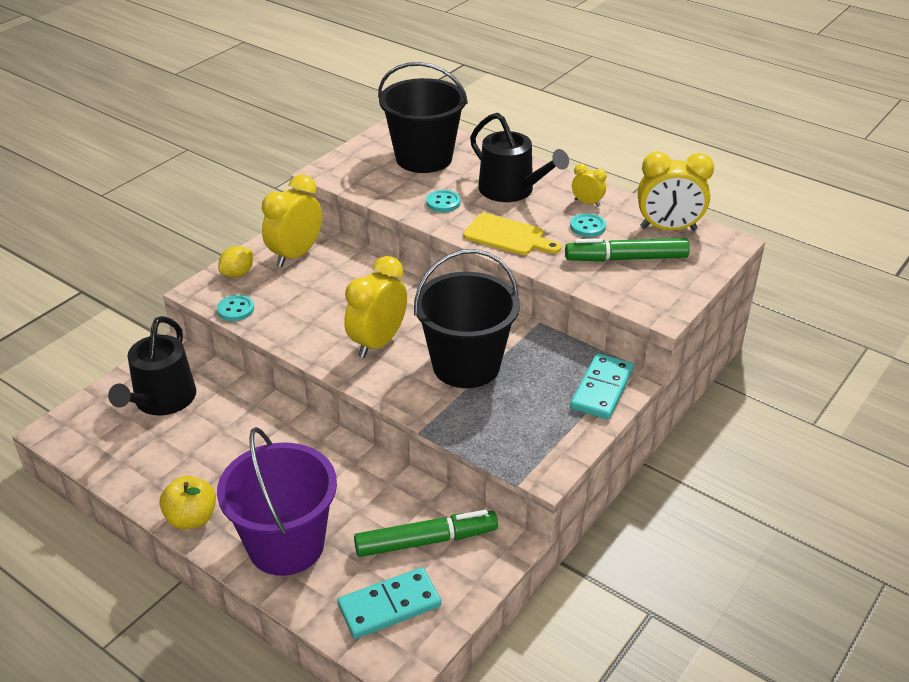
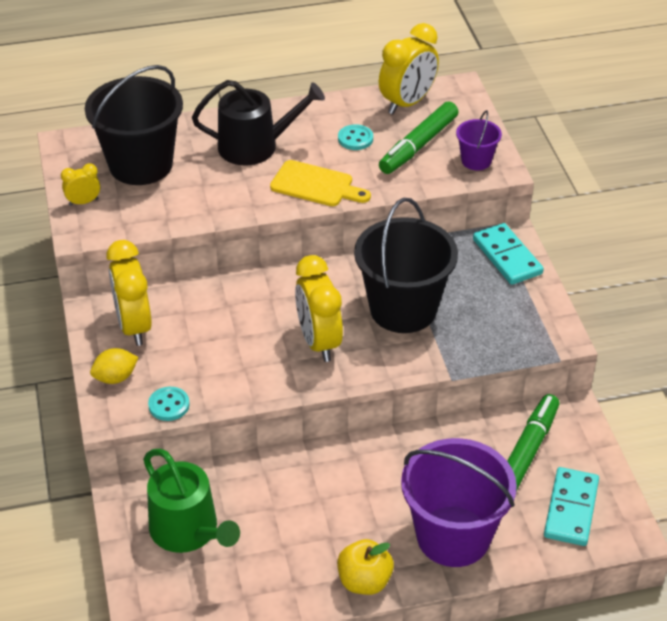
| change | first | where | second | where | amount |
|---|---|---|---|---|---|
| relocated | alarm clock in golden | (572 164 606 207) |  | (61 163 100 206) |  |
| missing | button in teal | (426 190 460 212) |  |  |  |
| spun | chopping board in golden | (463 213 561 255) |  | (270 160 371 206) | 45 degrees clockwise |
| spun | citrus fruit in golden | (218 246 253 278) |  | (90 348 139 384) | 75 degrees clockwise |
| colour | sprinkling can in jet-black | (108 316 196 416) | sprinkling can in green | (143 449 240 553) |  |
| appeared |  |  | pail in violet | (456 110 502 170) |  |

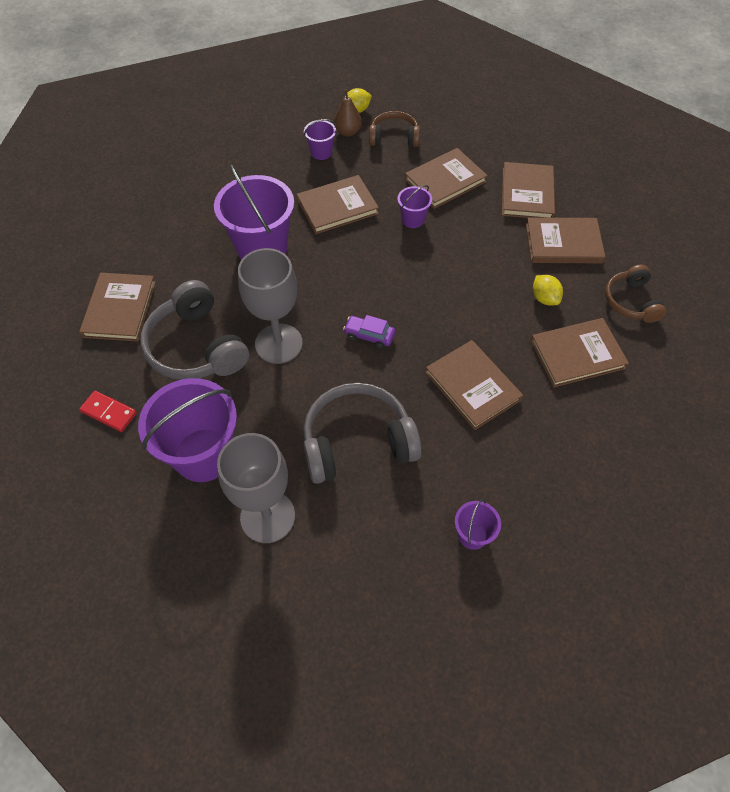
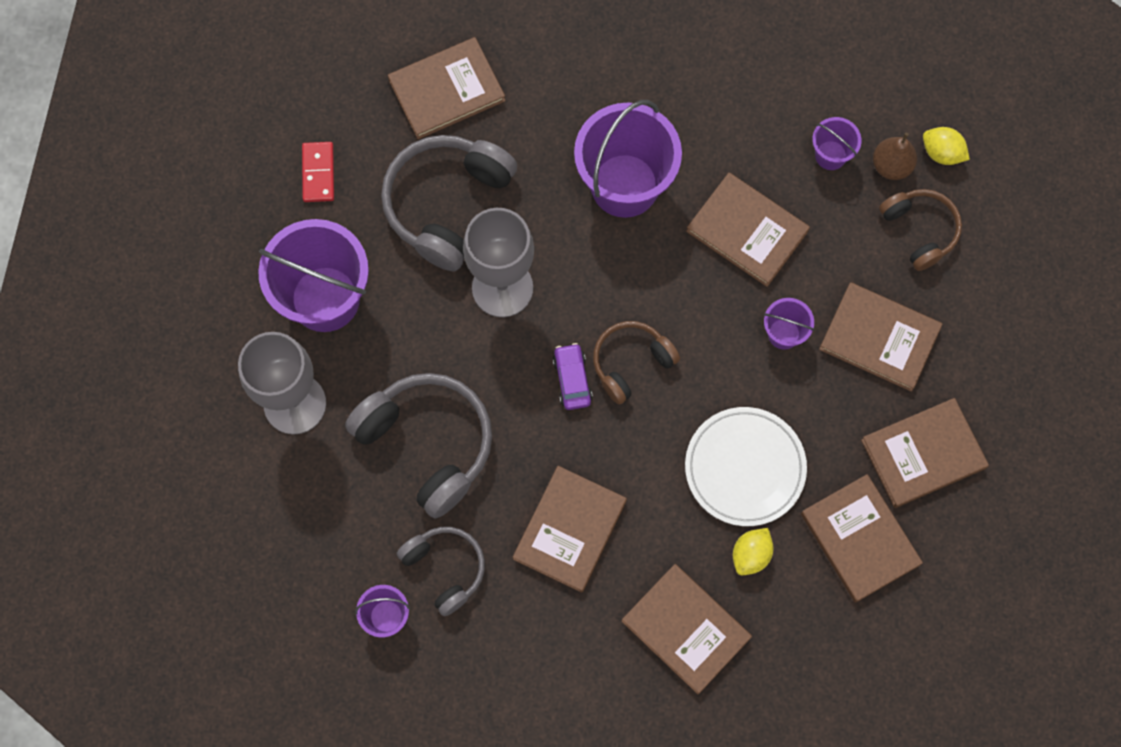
| change | first | where | second | where | amount |
|---|---|---|---|---|---|
| relocated | headphones in russet | (605 265 667 323) |  | (593 321 680 405) |  |
| appeared |  |  | flat dish in white | (685 407 807 526) |  |
| appeared |  |  | headphones in ash-grey | (397 527 485 616) |  |

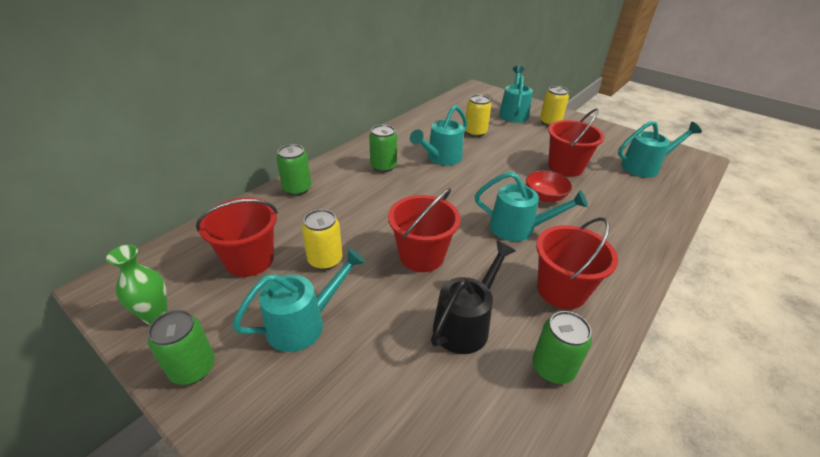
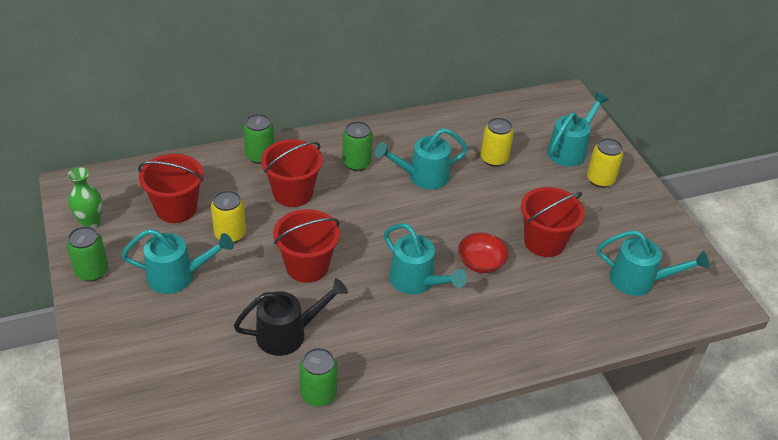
| change | first | where | second | where | amount |
|---|---|---|---|---|---|
| relocated | pail in scarlet | (536 217 618 309) |  | (261 139 323 207) |  |

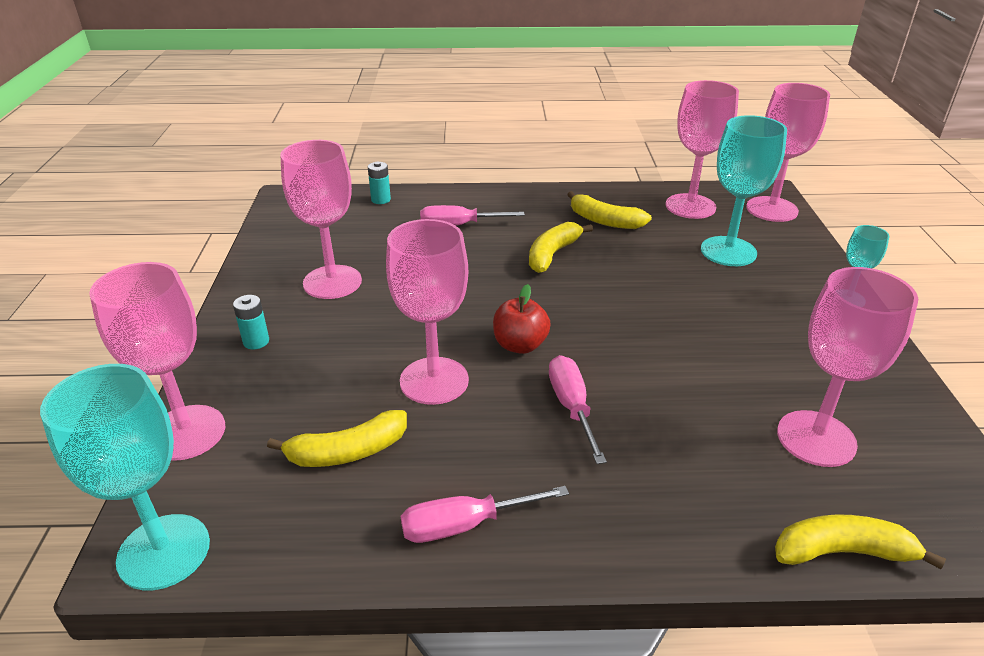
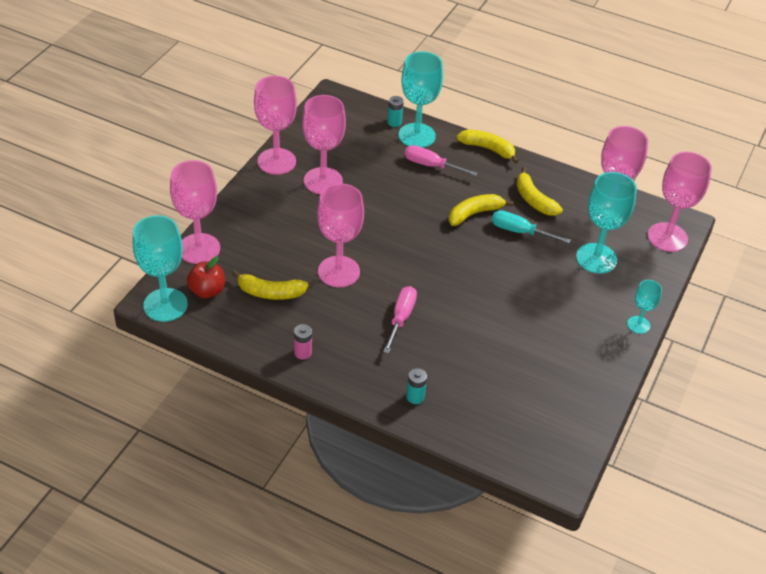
| change | first | where | second | where | amount |
|---|---|---|---|---|---|
| relocated | goblet in rosy | (777 267 918 467) |  | (254 76 297 175) |  |
| relocated | apple in scarlet | (493 284 551 354) |  | (187 256 225 298) |  |
| relocated | power cell in teal | (233 295 269 349) |  | (406 368 427 404) |  |
| exchanged | flat screwdriver in rosy | (401 486 569 543) | power cell in rosy | (294 324 312 360) |  |
| relocated | banana fruit in golden | (775 514 946 569) |  | (456 130 518 164) |  |
| appeared |  |  | goblet in teal | (398 51 443 148) |  |
| appeared |  |  | flat screwdriver in teal | (492 210 571 243) |  |

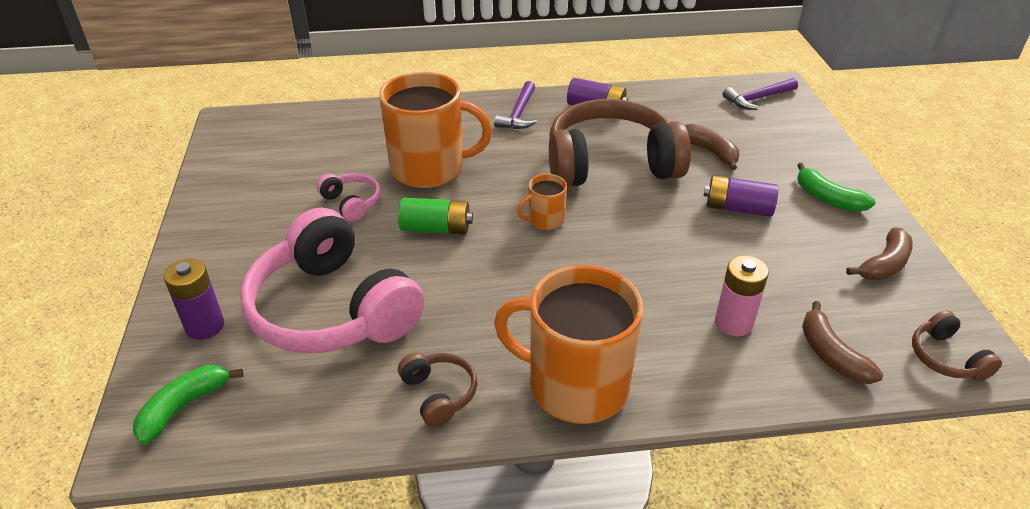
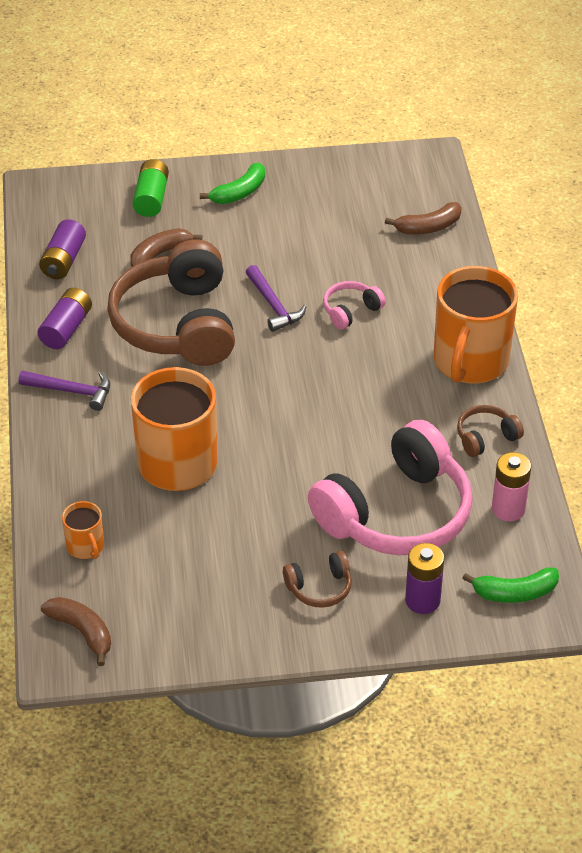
| change | first | where | second | where | amount |
|---|---|---|---|---|---|
| relocated | hammer in violet | (723 78 798 110) |  | (246 265 306 332) |  |
| relocated | headphones in rosy | (317 173 381 222) |  | (323 281 385 330) |  |
| relocated | coffee mug in orange | (517 174 567 230) |  | (62 501 104 559) |  |
| relocated | power cell in violet | (703 175 778 217) |  | (39 219 86 279) |  |
| relocated | power cell in green | (398 197 473 235) |  | (133 159 169 217) |  |
| relocated | banana fruit in russet | (846 227 913 281) |  | (41 597 111 666) |  |
| relocated | power cell in rosy | (715 255 769 336) |  | (492 452 531 521) |  |
| relocated | headphones in russet | (912 310 1002 381) |  | (283 551 352 608) |  |
| spun | banana fruit in green | (133 365 243 445) |  | (462 568 559 603) | 45 degrees counterclockwise |

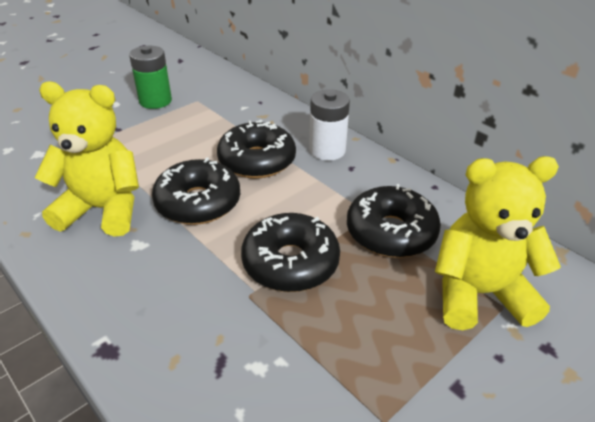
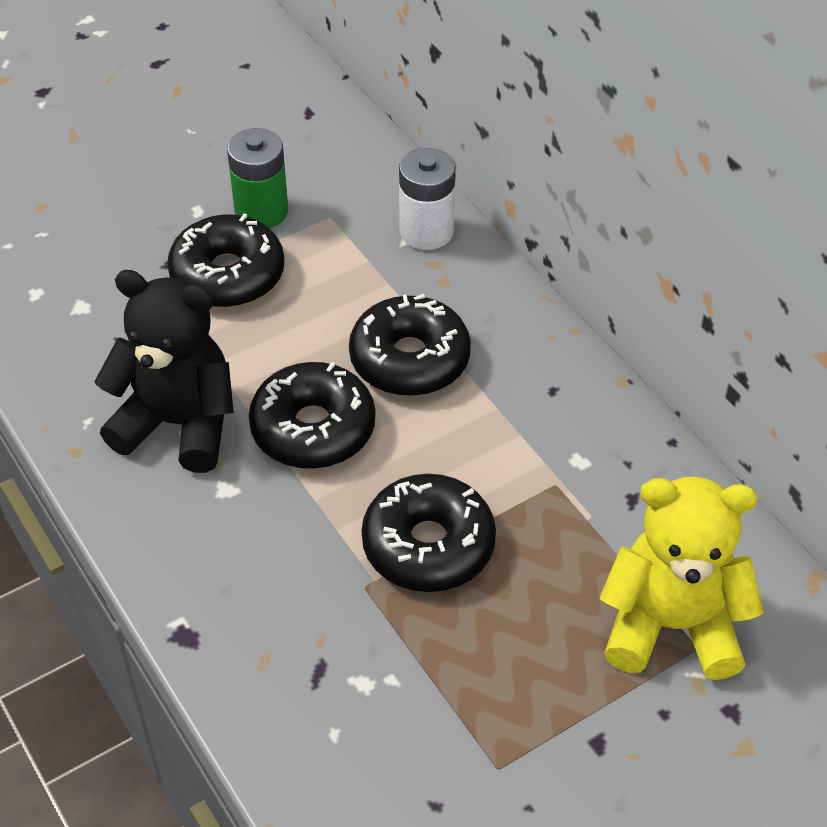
| change | first | where | second | where | amount |
|---|---|---|---|---|---|
| colour | teddy bear in golden | (35 81 139 237) | teddy bear in jet-black | (94 270 234 473) |  |
| relocated | power cell in white | (309 89 350 161) |  | (399 148 456 250) |  |
| relocated | doughnut in jet-black | (347 184 441 258) |  | (167 213 285 308) |  |

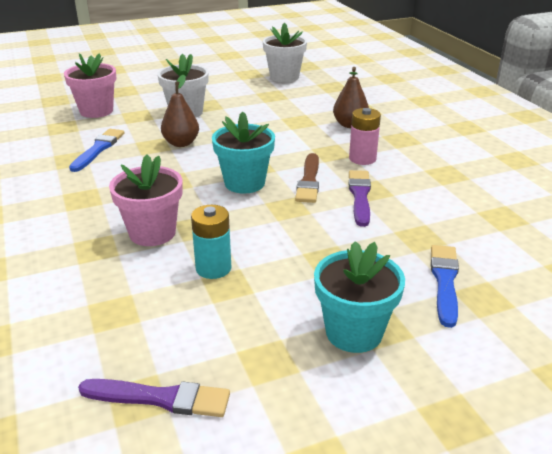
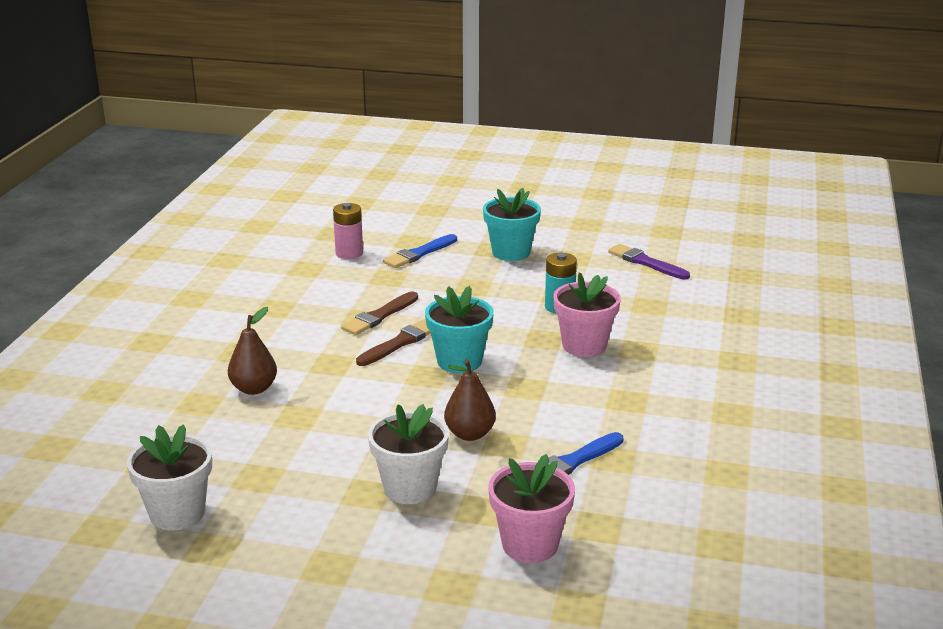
| change | first | where | second | where | amount |
|---|---|---|---|---|---|
| relocated | power cell in rosy | (349 108 381 165) |  | (333 203 363 259) |  |
| colour | brush in violet | (349 170 371 227) | brush in russet | (341 292 418 335) |  |

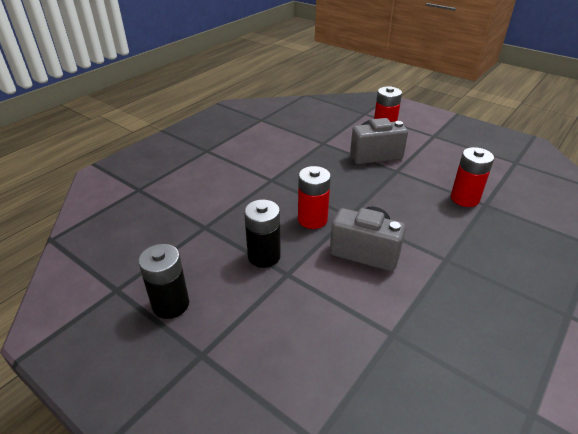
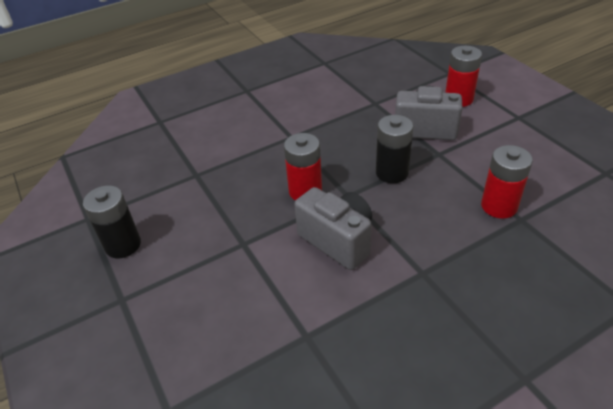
| change | first | where | second | where | amount |
|---|---|---|---|---|---|
| relocated | power cell in jet-black | (244 199 281 268) |  | (376 115 413 183) |  |

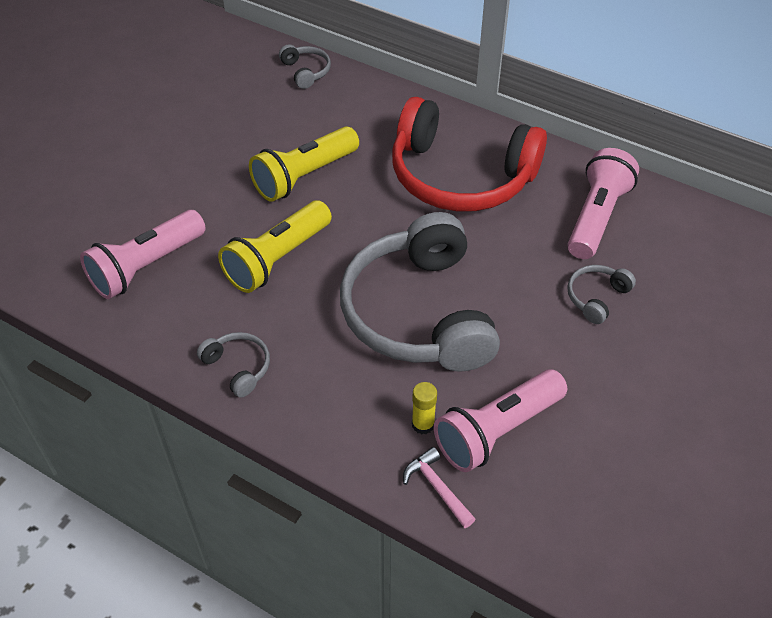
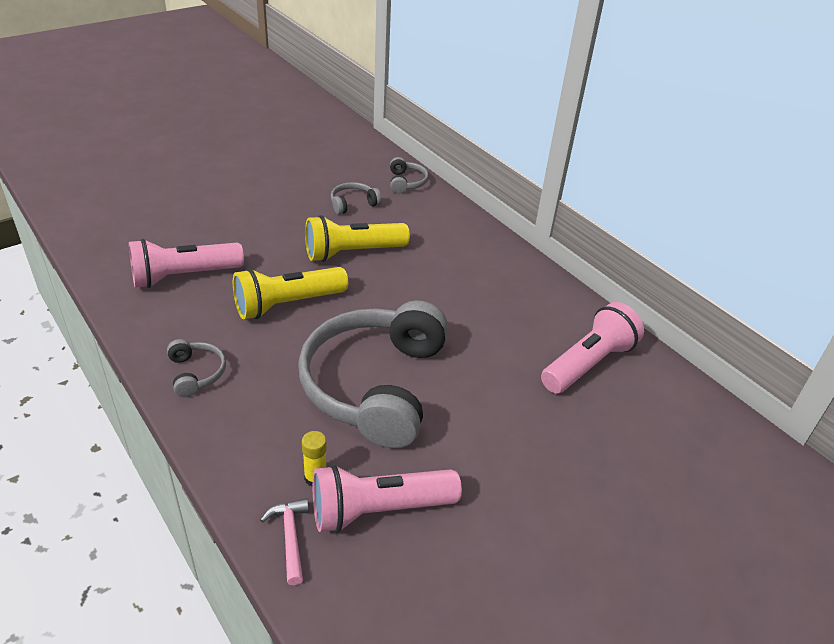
| change | first | where | second | where | amount |
|---|---|---|---|---|---|
| missing | headphones in scarlet | (392 97 547 212) |  |  |  |
| relocated | headphones in ash-grey | (567 265 636 324) |  | (331 182 382 215) |  |

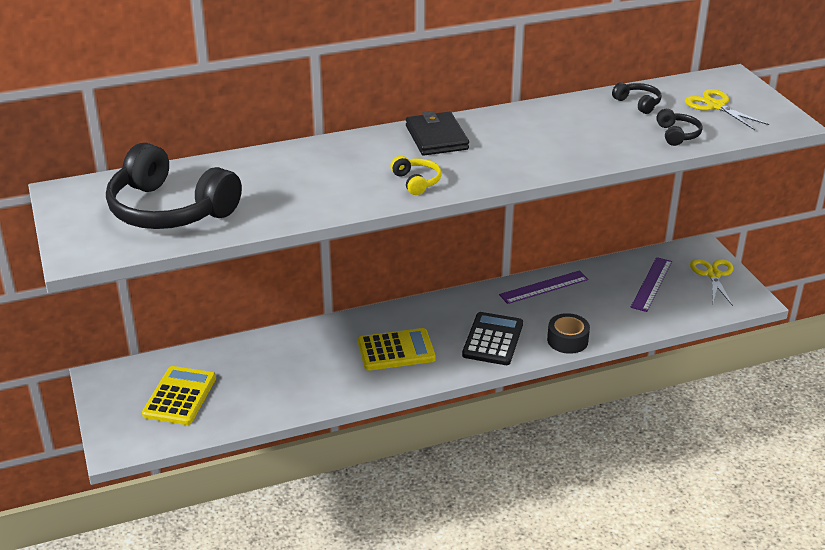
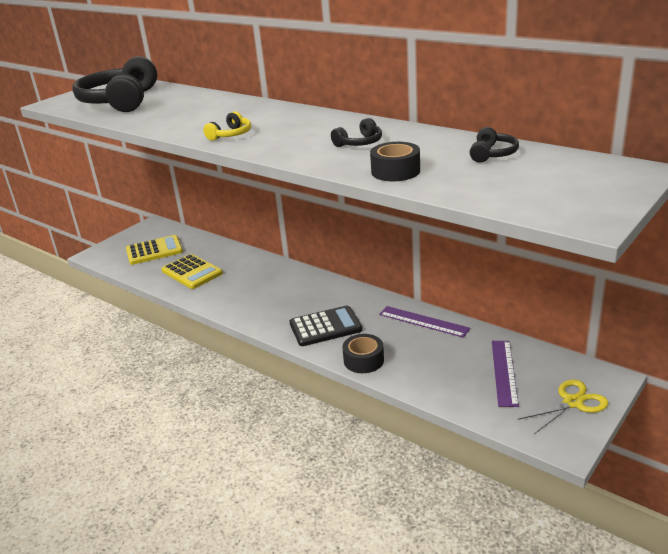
| change | first | where | second | where | amount |
|---|---|---|---|---|---|
| missing | pair of scissors in golden | (685 89 769 130) |  |  |  |
| relocated | headphones in jet-black | (656 109 703 146) |  | (331 118 382 147) |  |
| missing | billfold in jet-black | (406 111 469 156) |  |  |  |
| spun | measuring stick in violet | (631 257 672 312) |  | (492 341 519 407) | 75 degrees counterclockwise |
| relocated | adding machine in golden | (358 328 436 371) |  | (162 254 223 289) |  |
| appeared |  |  | roll of tape in jet-black | (370 142 420 181) |  |

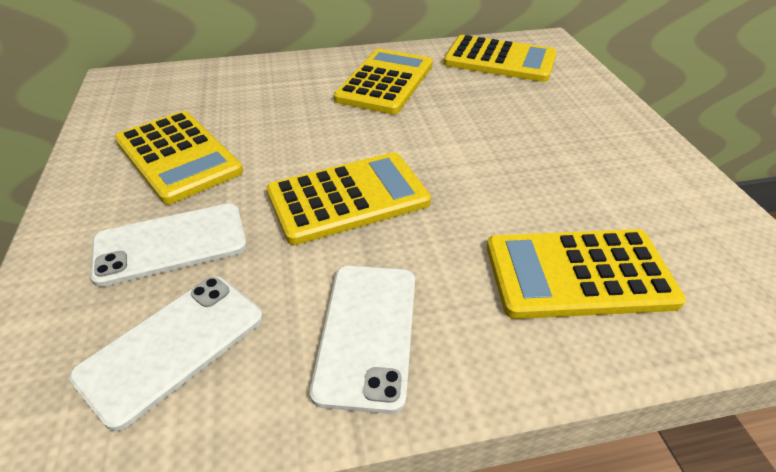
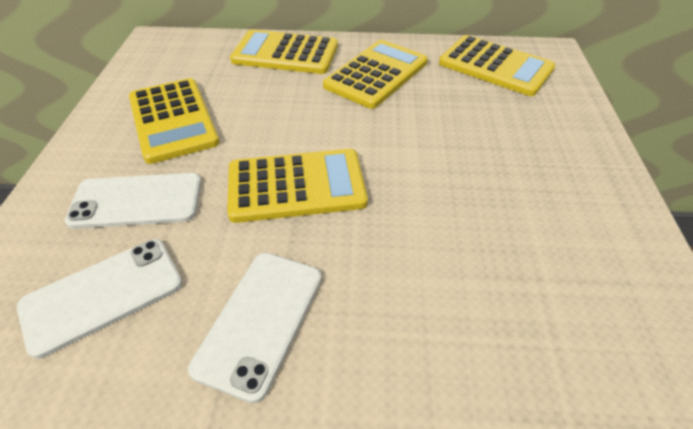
| change | first | where | second | where | amount |
|---|---|---|---|---|---|
| relocated | adding machine in golden | (487 229 686 319) |  | (230 29 338 74) |  |

